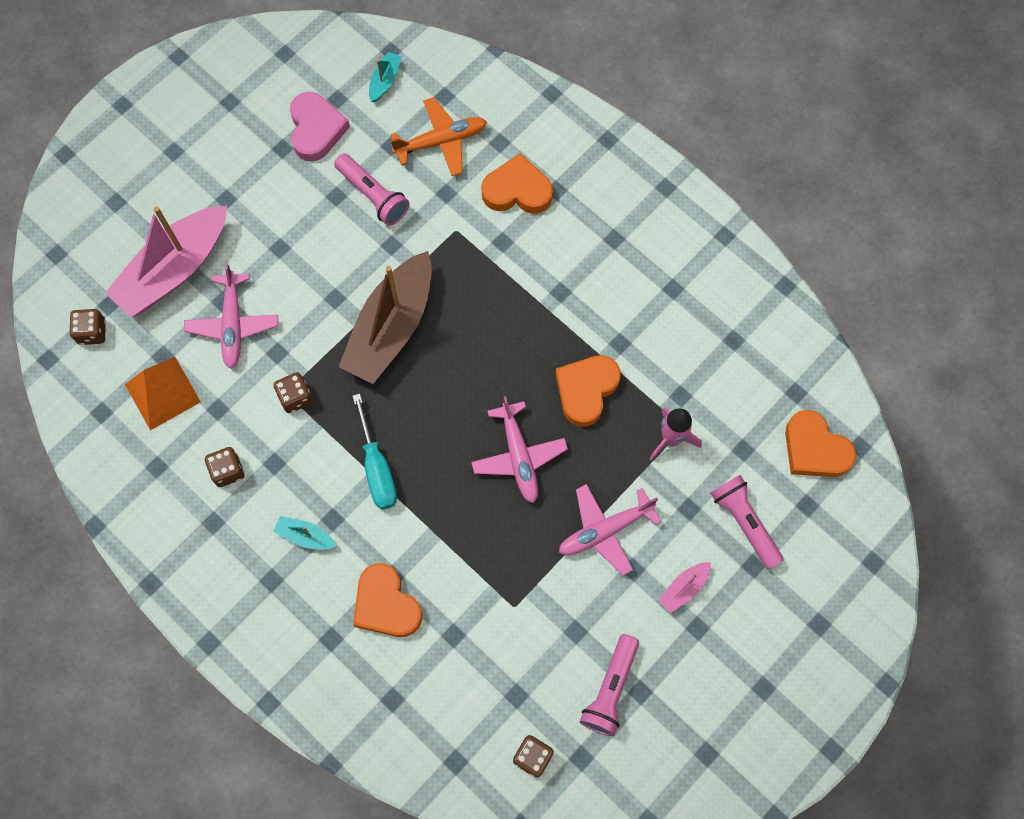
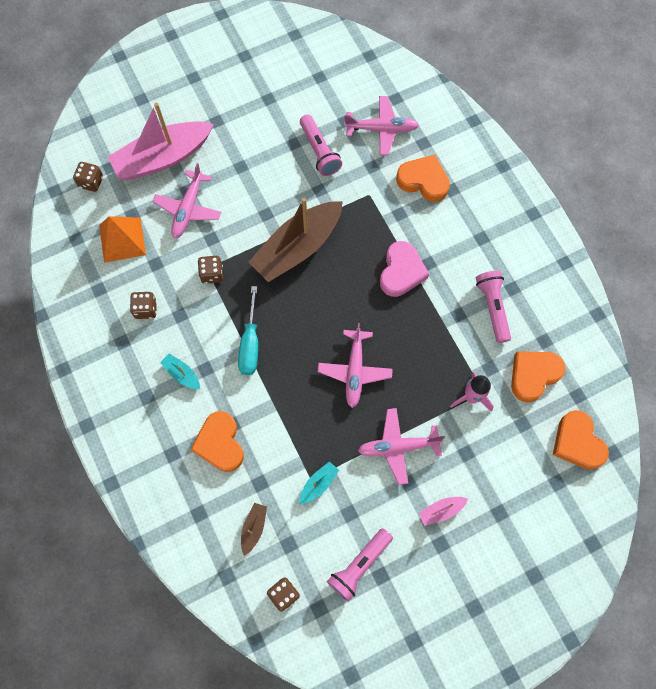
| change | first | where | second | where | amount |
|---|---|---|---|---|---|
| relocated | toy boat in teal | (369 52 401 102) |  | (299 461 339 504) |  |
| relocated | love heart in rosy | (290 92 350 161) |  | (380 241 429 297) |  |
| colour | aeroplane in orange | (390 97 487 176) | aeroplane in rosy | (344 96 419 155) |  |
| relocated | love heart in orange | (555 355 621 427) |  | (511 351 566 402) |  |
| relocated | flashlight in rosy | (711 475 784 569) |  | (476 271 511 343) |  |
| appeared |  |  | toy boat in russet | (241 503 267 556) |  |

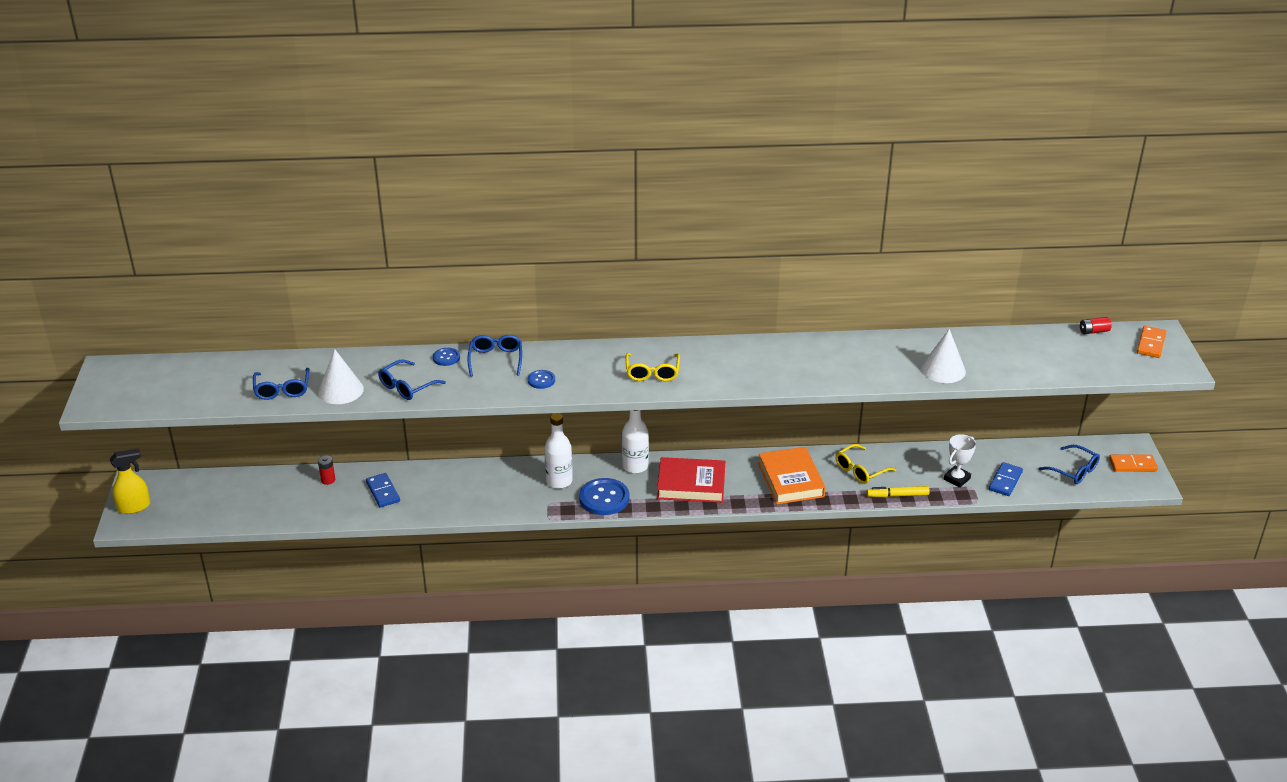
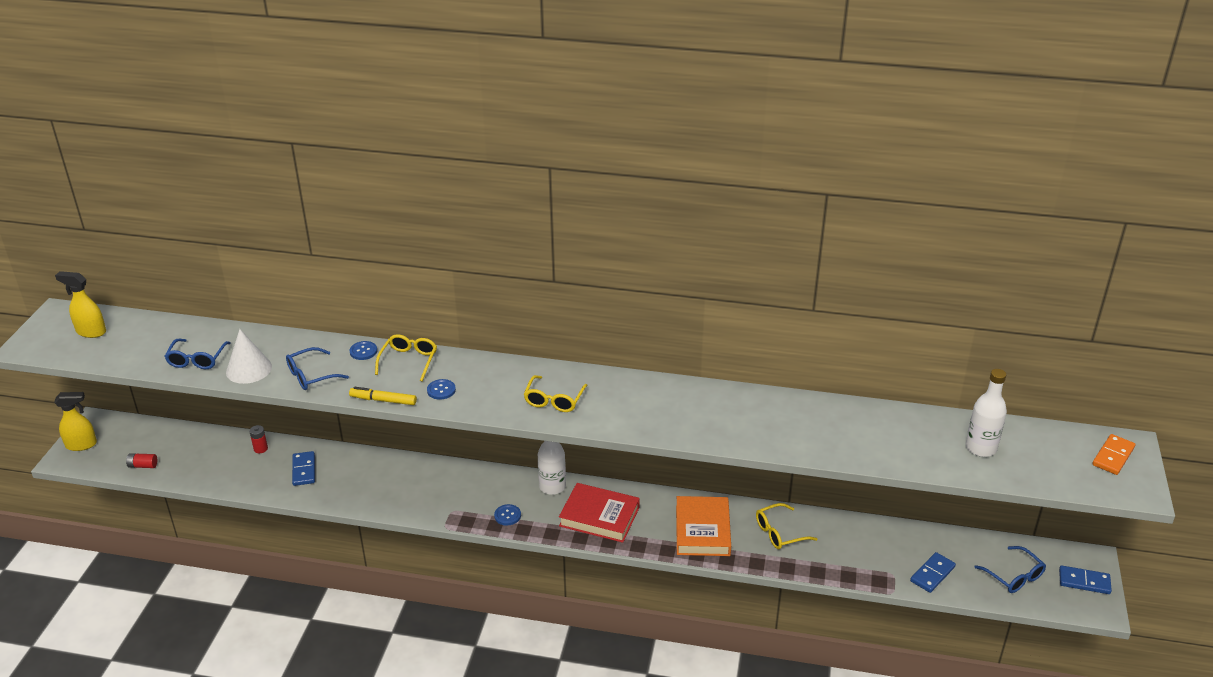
| change | first | where | second | where | amount |
|---|---|---|---|---|---|
| relocated | power cell in scarlet | (1080 317 1112 334) |  | (126 453 157 468) |  |
| missing | solid cone in white | (921 329 966 383) |  |  |  |
| colour | glasses in royal blue | (467 335 522 377) | glasses in golden | (375 334 437 381) |  |
| relocated | drink bottle in white | (544 413 573 489) |  | (966 369 1007 457) |  |
| missing | prize cup in white | (944 434 976 488) |  |  |  |
| colour | domino in orange | (1109 454 1158 472) | domino in royal blue | (1059 565 1112 594) |  |
| size | button in royal blue | (579 478 630 515) |  | (494 504 521 525) | x0.52 |
| relocated | marker pen in golden | (867 486 930 497) |  | (349 387 417 405) |  |
| appeared |  |  | sprayer in golden | (55 271 106 338) |  |

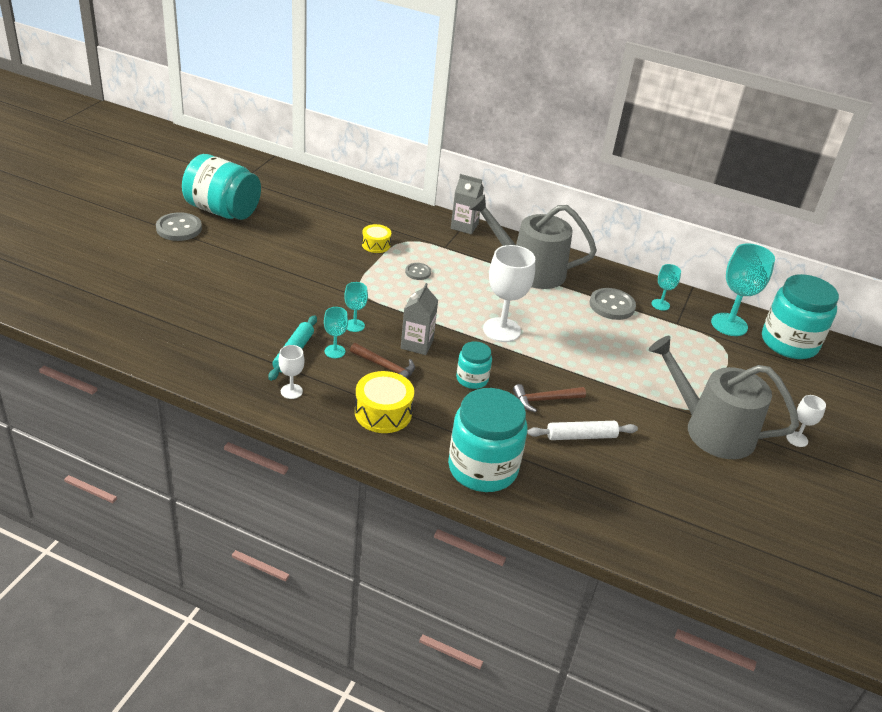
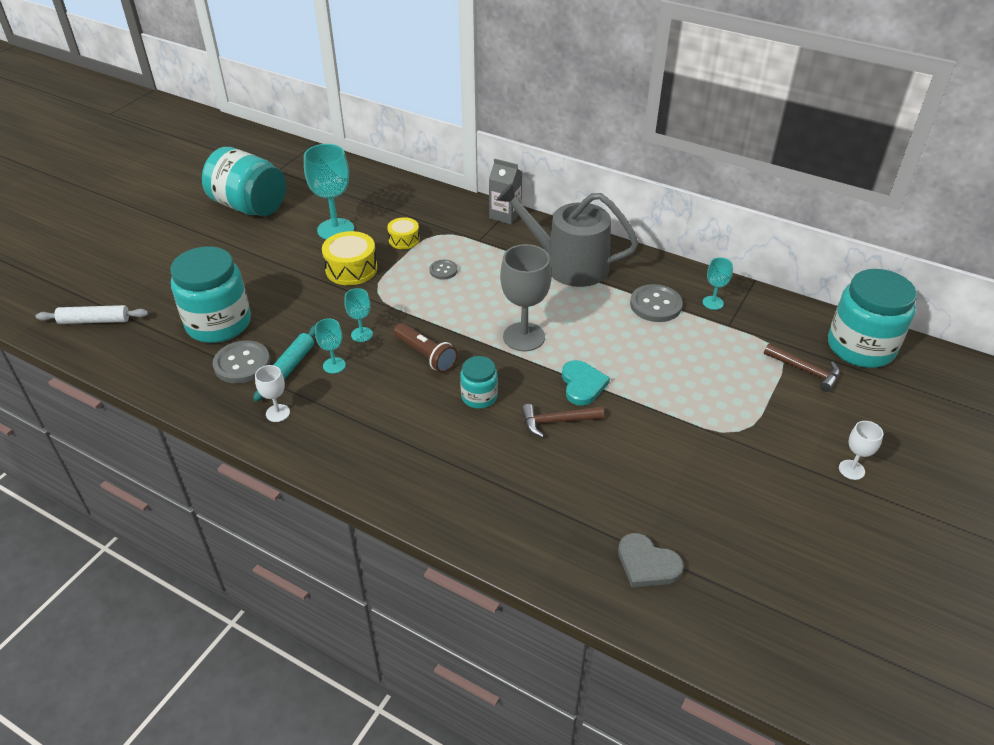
| change | first | where | second | where | amount |
|---|---|---|---|---|---|
| relocated | button in ash-grey | (156 212 202 241) |  | (213 340 270 384) |  |
| relocated | goblet in teal | (711 243 775 336) |  | (304 144 354 240) |  |
| colour | goblet in white | (483 245 535 342) | goblet in ash-grey | (500 244 552 352) |  |
| exchanged | carton in ash-grey | (401 283 438 355) | flashlight in russet | (394 323 458 373) |  |
| missing | sprinkling can in ash-grey | (649 336 799 459) |  |  |  |
| relocated | hammer in russet | (350 343 415 378) |  | (764 344 840 392) |  |
| relocated | snare drum in golden | (355 371 414 433) |  | (322 231 377 285) |  |
| relocated | jar in teal | (448 388 527 492) |  | (170 246 251 343) |  |
| relocated | dough roller in white | (528 421 638 440) |  | (36 305 148 324) |  |
| appeared |  |  | love heart in teal | (562 360 610 406) |  |
| appeared |  |  | love heart in ash-grey | (618 533 684 587) |  |

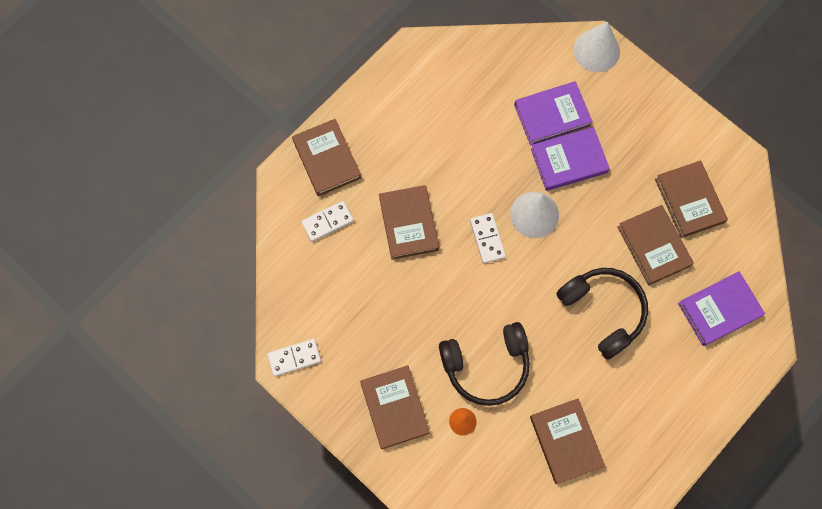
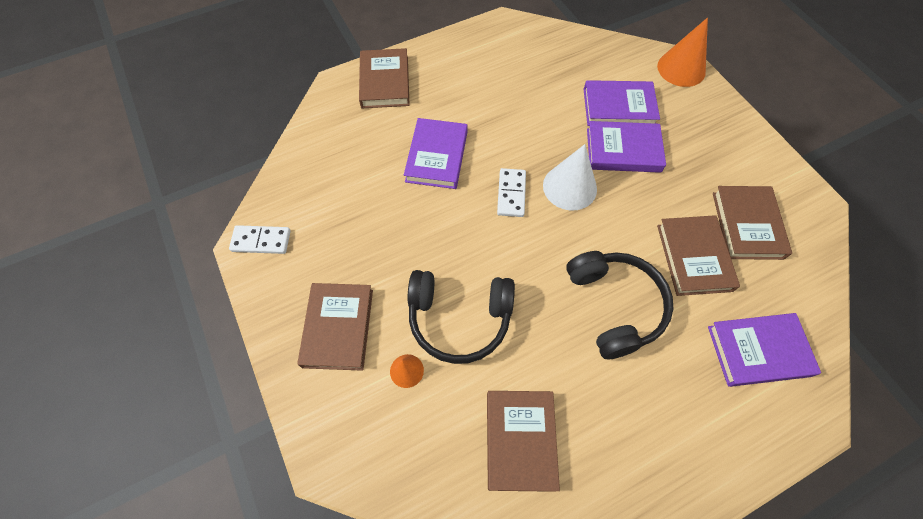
| change | first | where | second | where | amount |
|---|---|---|---|---|---|
| colour | solid cone in white | (573 22 620 72) | solid cone in orange | (657 17 708 87) |  |
| colour | book in russet | (379 185 439 260) | book in violet | (404 118 468 189) |  |
| missing | domino in white | (301 201 354 242) |  |  |  |

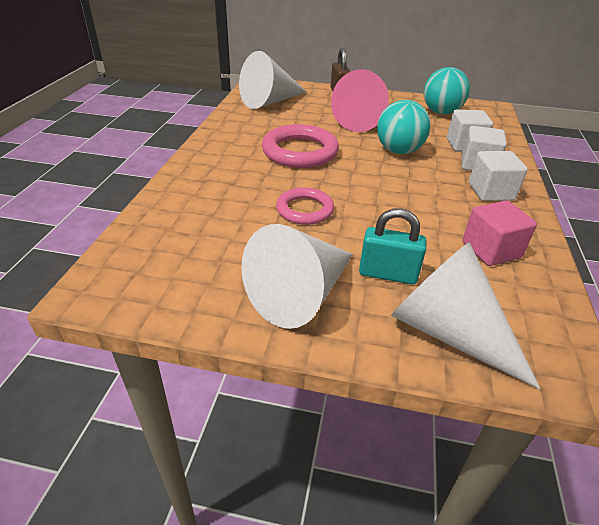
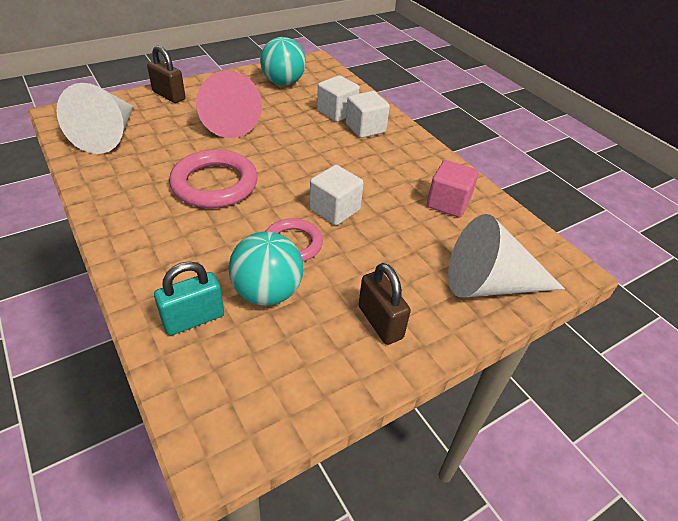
| change | first | where | second | where | amount |
|---|---|---|---|---|---|
| relocated | play ball in teal | (377 100 431 154) |  | (228 231 303 306) |  |
| relocated | block in white | (469 151 528 201) |  | (310 165 364 225) |  |
| relocated | small lock in teal | (359 209 427 284) |  | (154 261 224 336) |  |
| exchanged | solid cone in white | (241 224 353 329) | small lock in russet | (359 263 411 345) |  |

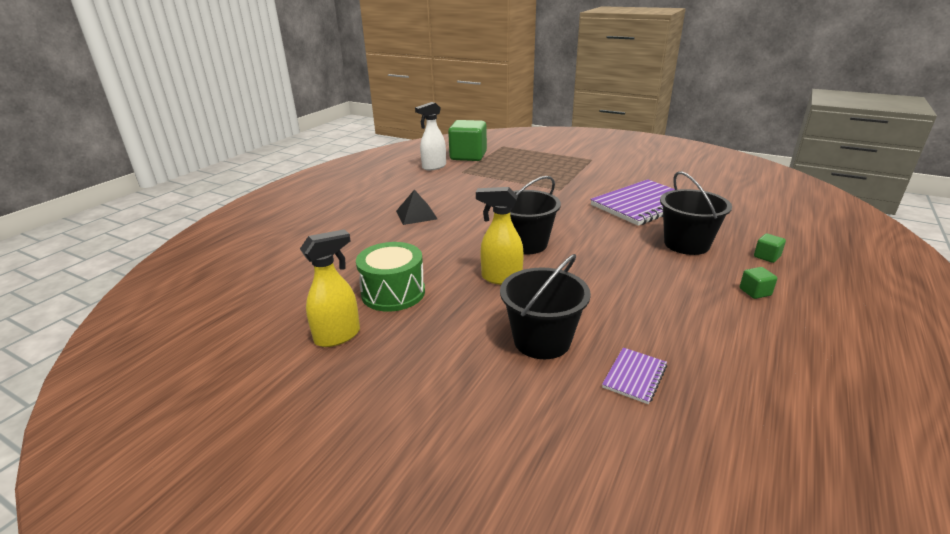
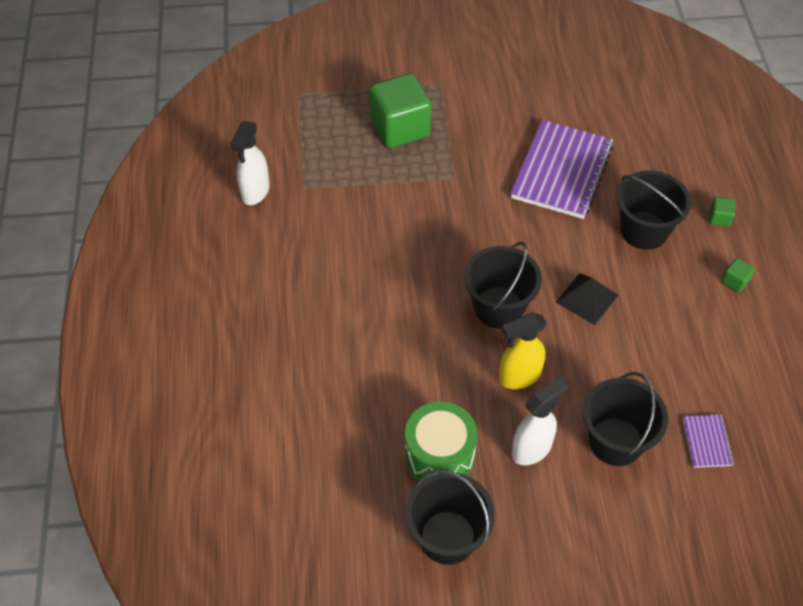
| change | first | where | second | where | amount |
|---|---|---|---|---|---|
| relocated | block in green | (448 120 487 161) |  | (369 73 432 148) |  |
| relocated | pyramid shape in jet-black | (396 190 437 225) |  | (556 273 618 325) |  |
| exchanged | sprayer in golden | (300 229 360 347) | pail in jet-black | (405 469 495 565) |  |
| appeared |  |  | sprayer in white | (512 377 568 465) |  |

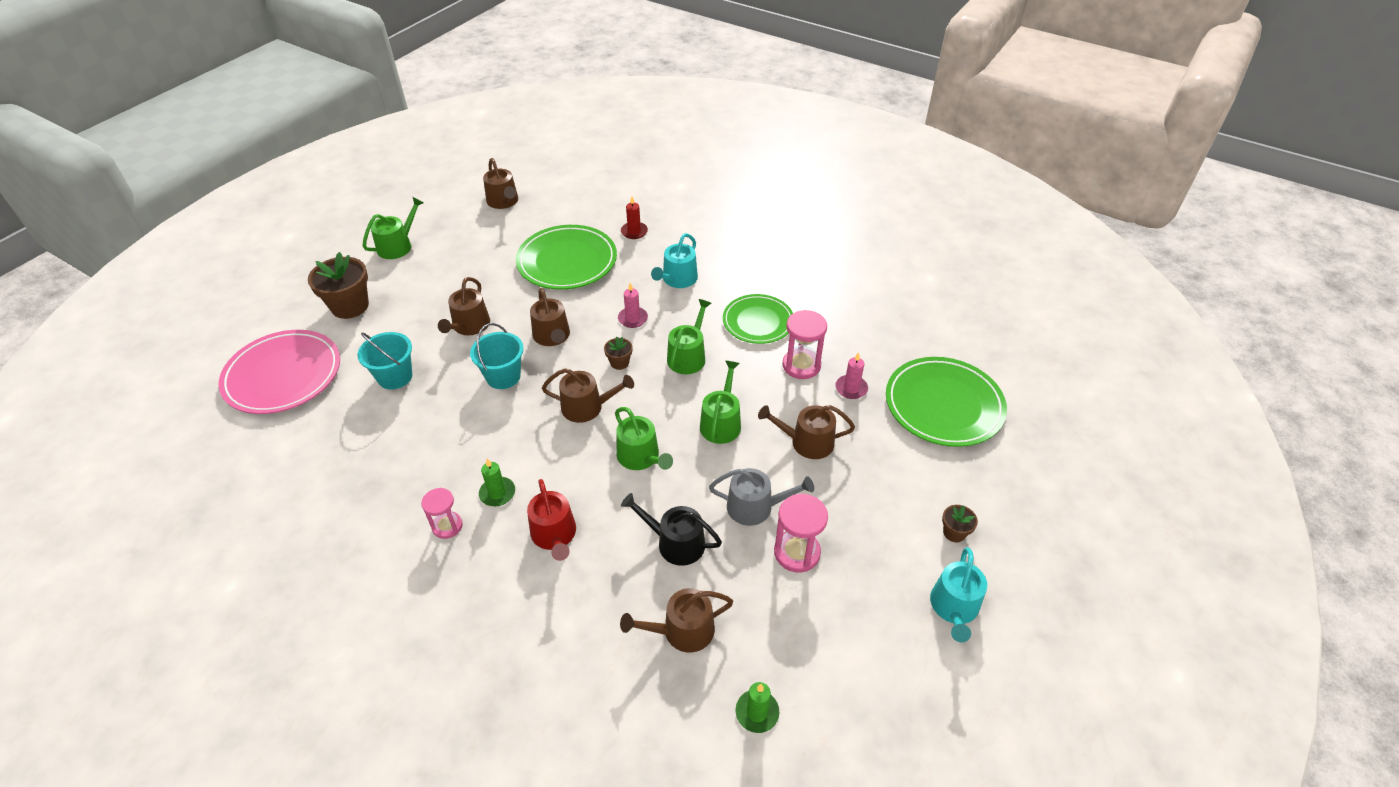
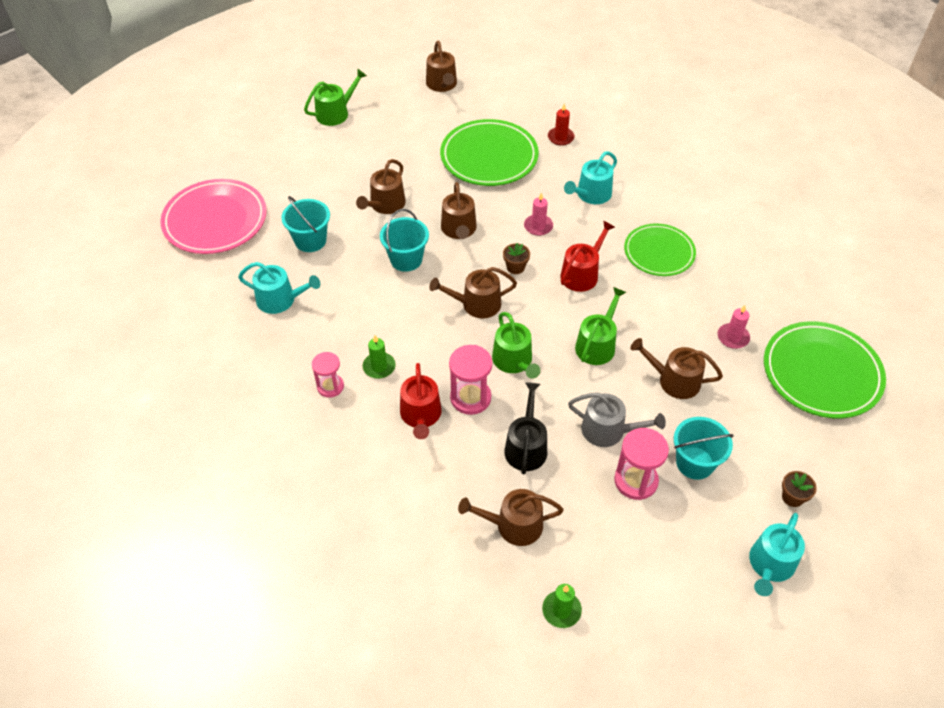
| change | first | where | second | where | amount |
|---|---|---|---|---|---|
| missing | plant pot in russet | (308 252 369 319) |  |  |  |
| colour | sprinkling can in green | (667 299 712 374) | sprinkling can in scarlet | (560 221 615 292) |  |
| relocated | hourglass in rosy | (783 310 827 379) |  | (449 345 492 415) |  |
| spun | sprinkling can in russet | (542 368 634 423) |  | (429 267 517 318) | 150 degrees clockwise |
| spun | sprinkling can in jet-black | (621 493 722 566) |  | (504 382 547 474) | 60 degrees clockwise |
| appeared |  |  | sprinkling can in teal | (238 262 320 314) |  |
| appeared |  |  | pail in teal | (674 417 734 480) |  |

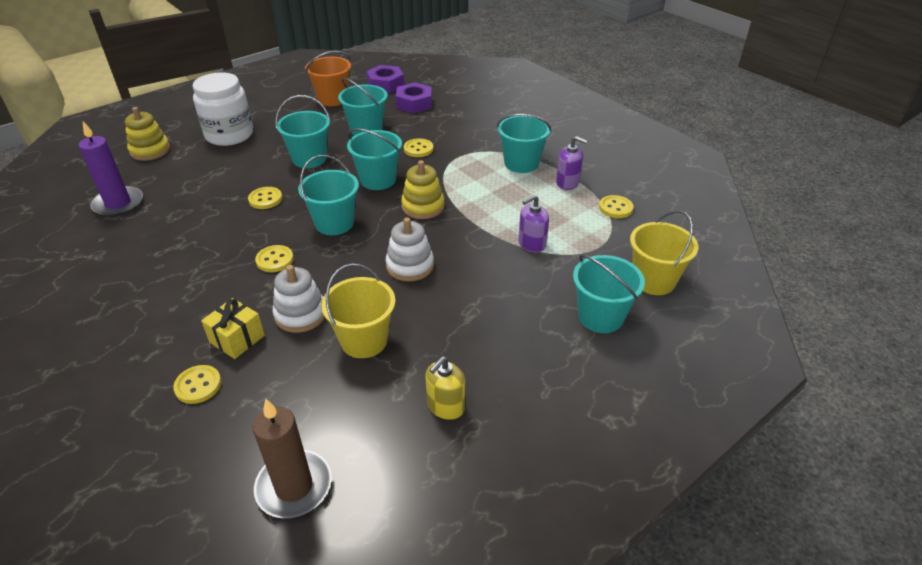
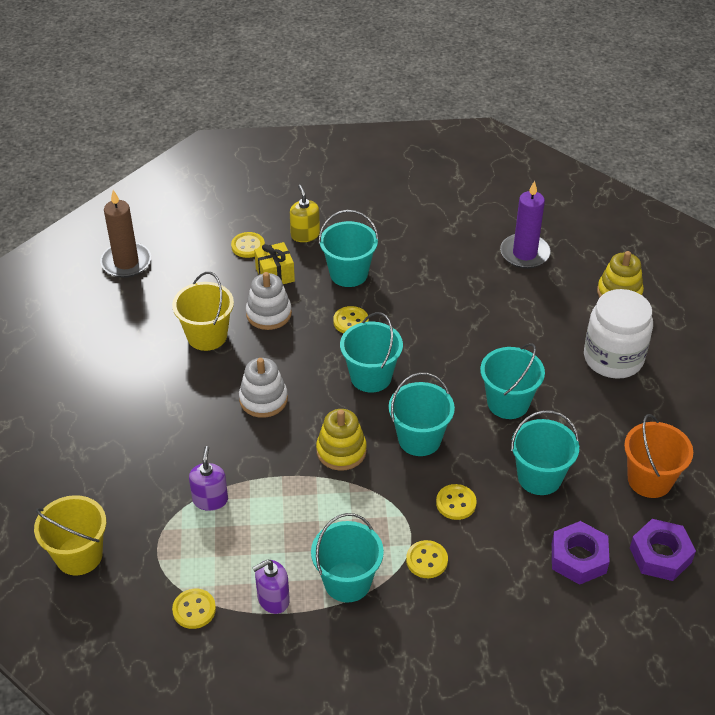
| change | first | where | second | where | amount |
|---|---|---|---|---|---|
| relocated | button in golden | (248 187 282 209) |  | (406 540 448 578) |  |
| relocated | pail in teal | (573 254 645 333) |  | (319 210 379 287) |  |
| relocated | soap dispenser in golden | (426 356 465 420) |  | (290 185 320 242) |  |

